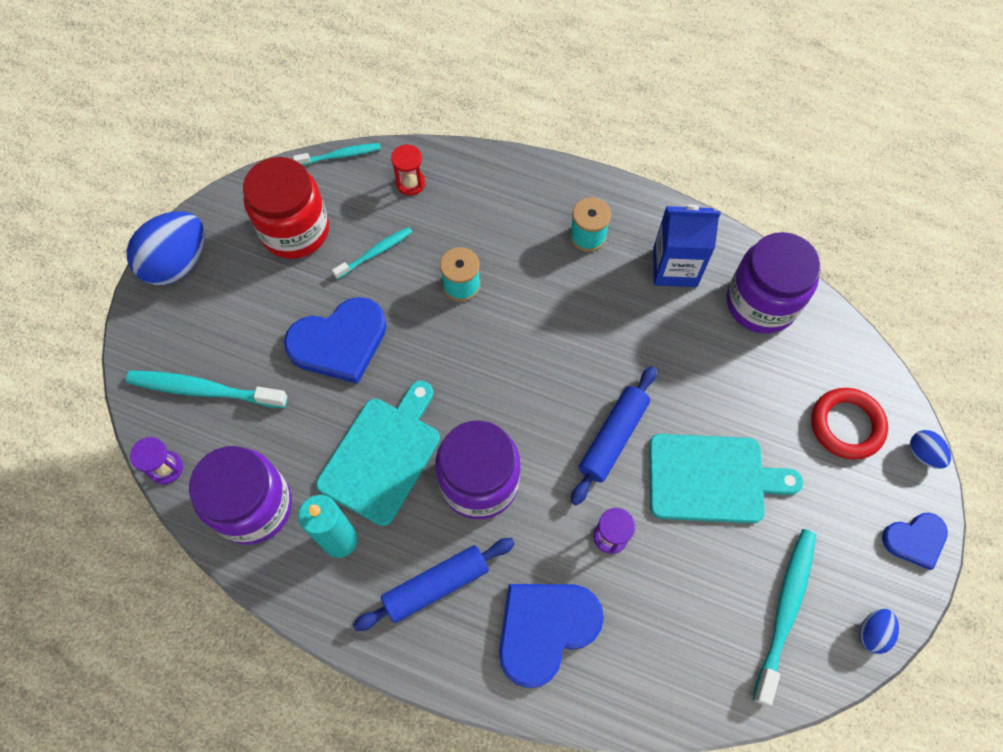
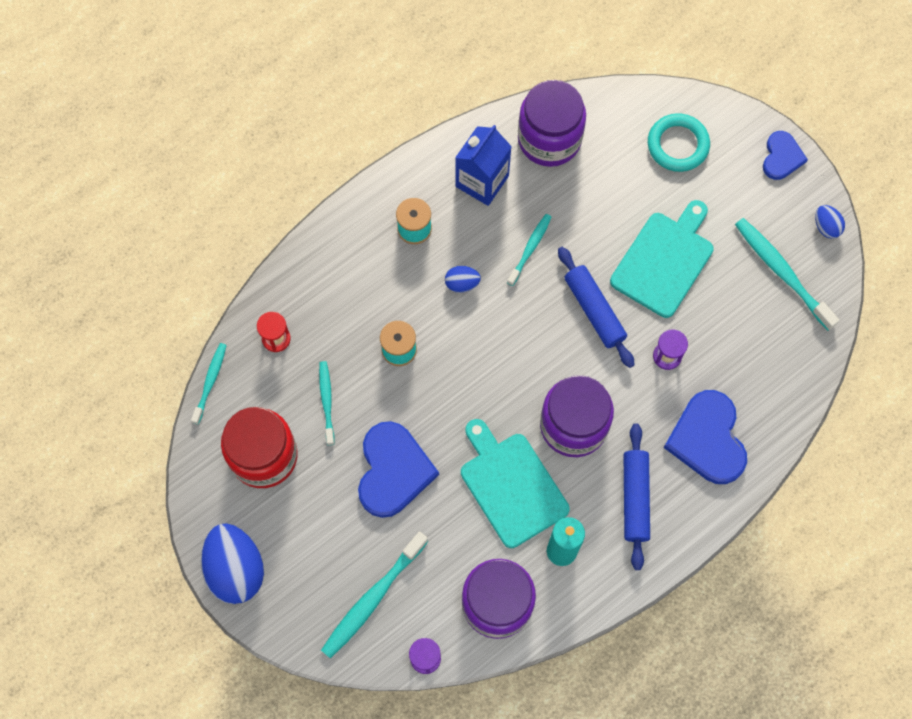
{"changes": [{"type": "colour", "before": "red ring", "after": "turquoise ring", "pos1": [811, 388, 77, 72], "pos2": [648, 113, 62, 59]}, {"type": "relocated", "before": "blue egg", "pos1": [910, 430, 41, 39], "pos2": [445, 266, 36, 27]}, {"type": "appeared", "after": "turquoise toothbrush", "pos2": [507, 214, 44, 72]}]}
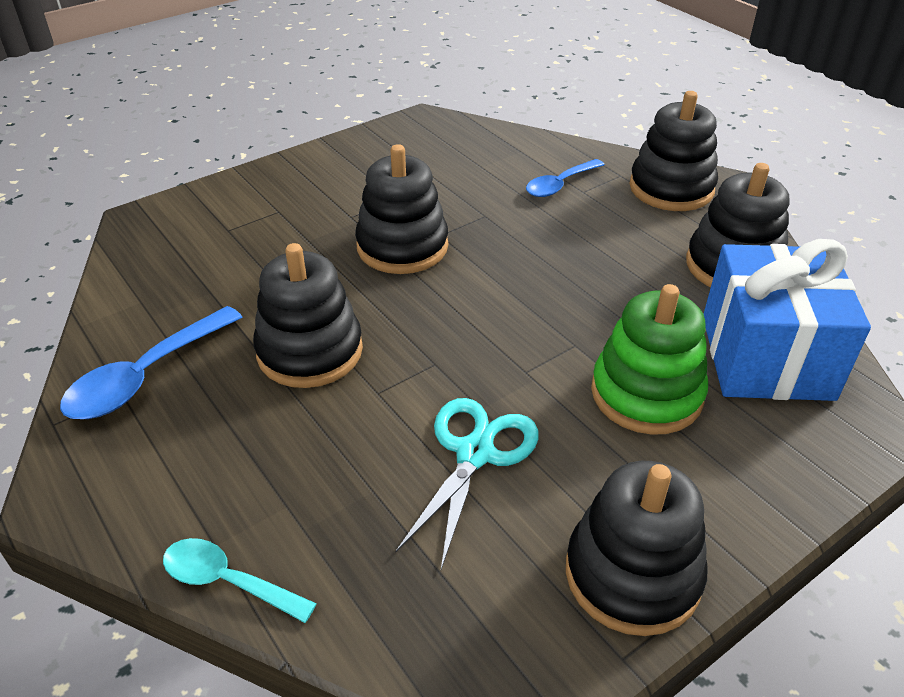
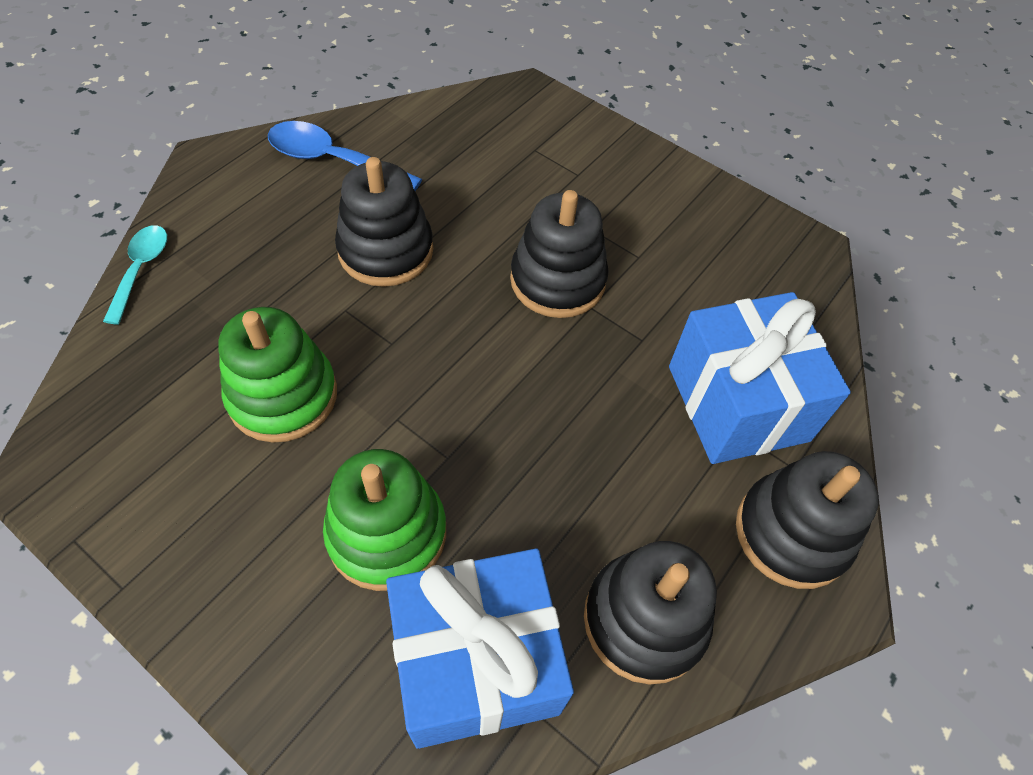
{"changes": [{"type": "exchanged", "before": "blue spoon", "after": "blue gift", "pos1": [526, 159, 78, 38], "pos2": [669, 292, 182, 172]}, {"type": "exchanged", "before": "turquoise scissors", "after": "green stacking toy", "pos1": [395, 398, 144, 171], "pos2": [219, 307, 118, 136]}, {"type": "missing", "before": "black stacking toy", "pos1": [566, 461, 142, 175]}]}
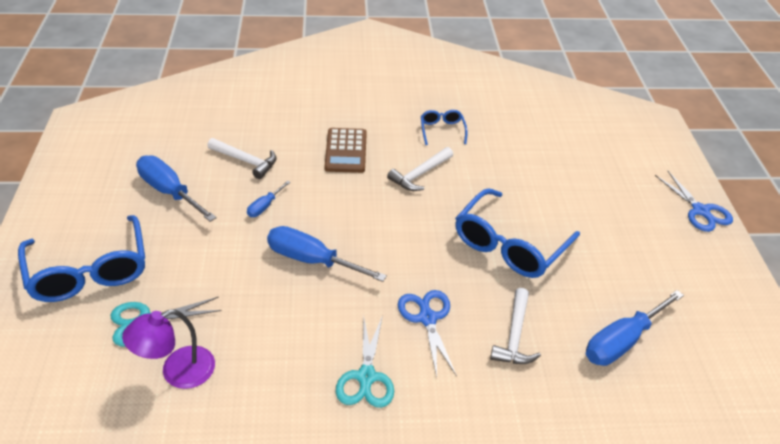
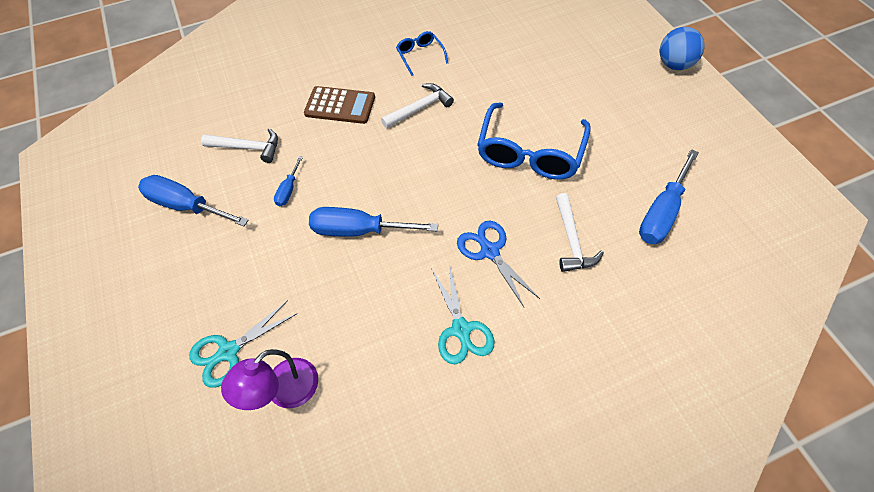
{"changes": [{"type": "spun", "before": "brown calculator", "pos1": [325, 128, 42, 45], "pos2": [304, 86, 71, 38], "turn": -60}, {"type": "spun", "before": "white hammer", "pos1": [387, 147, 66, 44], "pos2": [381, 83, 73, 45], "turn": -150}, {"type": "exchanged", "before": "blue scissors", "after": "blue ball", "pos1": [655, 170, 78, 62], "pos2": [660, 27, 45, 43]}, {"type": "missing", "before": "blue glasses", "pos1": [18, 215, 127, 87]}]}
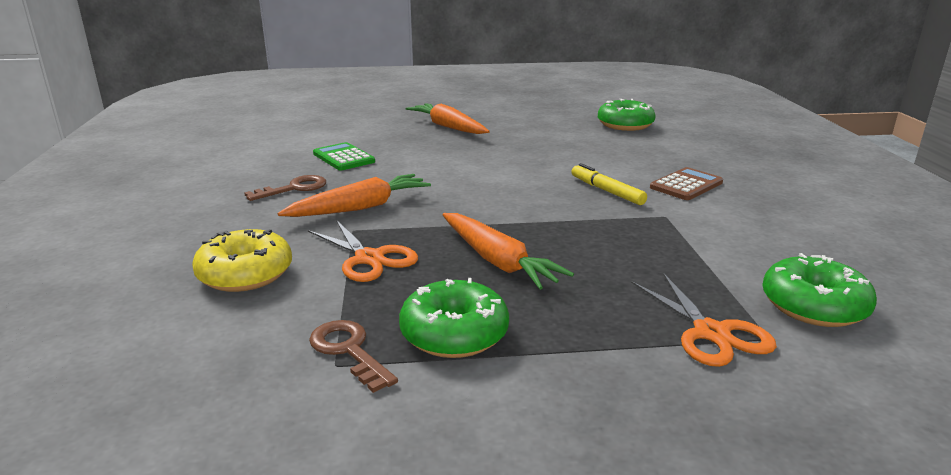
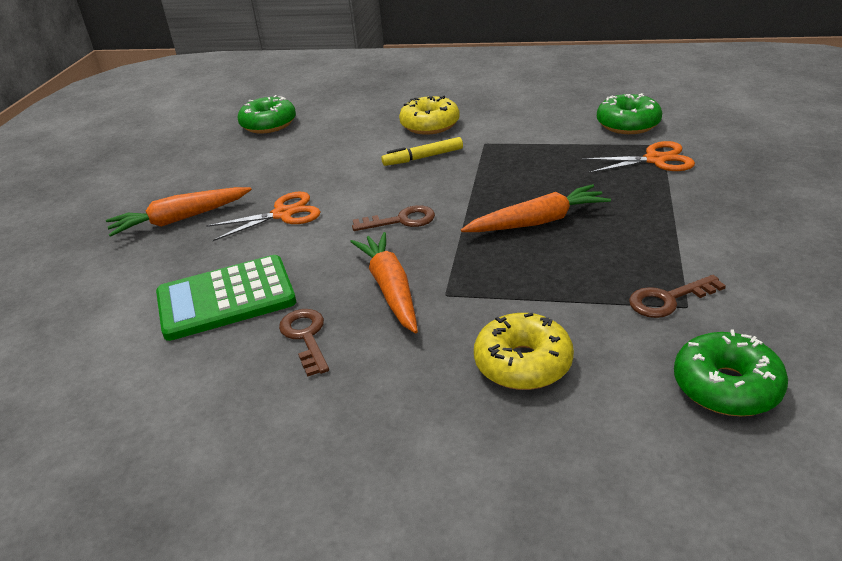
{"changes": [{"type": "size", "before": "green calculator", "pos1": [313, 142, 62, 28], "pos2": [156, 255, 140, 86], "scale": 1.63}, {"type": "exchanged", "before": "brown calculator", "after": "yellow donut", "pos1": [650, 167, 73, 33], "pos2": [399, 95, 61, 40]}, {"type": "relocated", "before": "orange scissors", "pos1": [308, 220, 110, 62], "pos2": [206, 192, 114, 49]}, {"type": "relocated", "before": "green donut", "pos1": [399, 278, 110, 80], "pos2": [674, 329, 114, 87]}, {"type": "appeared", "after": "brown key", "pos2": [352, 205, 83, 26]}]}
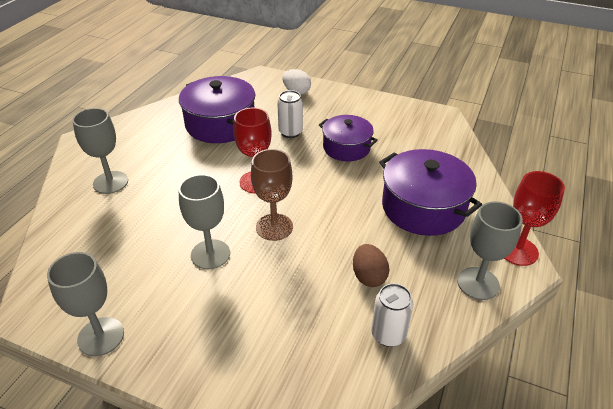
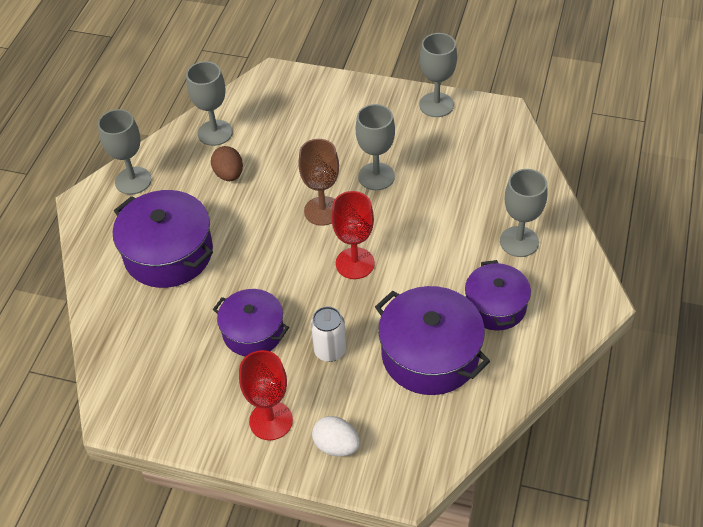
{"changes": [{"type": "relocated", "before": "red goblet", "pos1": [504, 171, 61, 95], "pos2": [239, 350, 54, 90]}, {"type": "exchanged", "before": "white can", "after": "grey goblet", "pos1": [371, 283, 42, 64], "pos2": [186, 61, 47, 85]}, {"type": "appeared", "after": "purple pot", "pos2": [465, 260, 66, 71]}]}
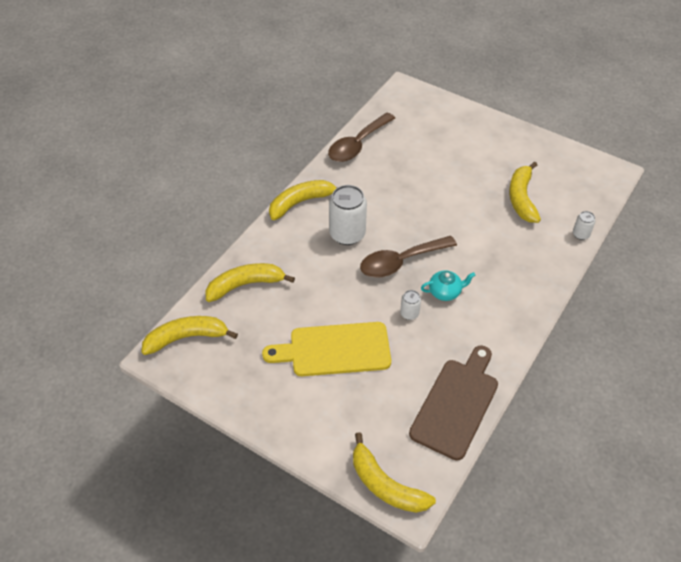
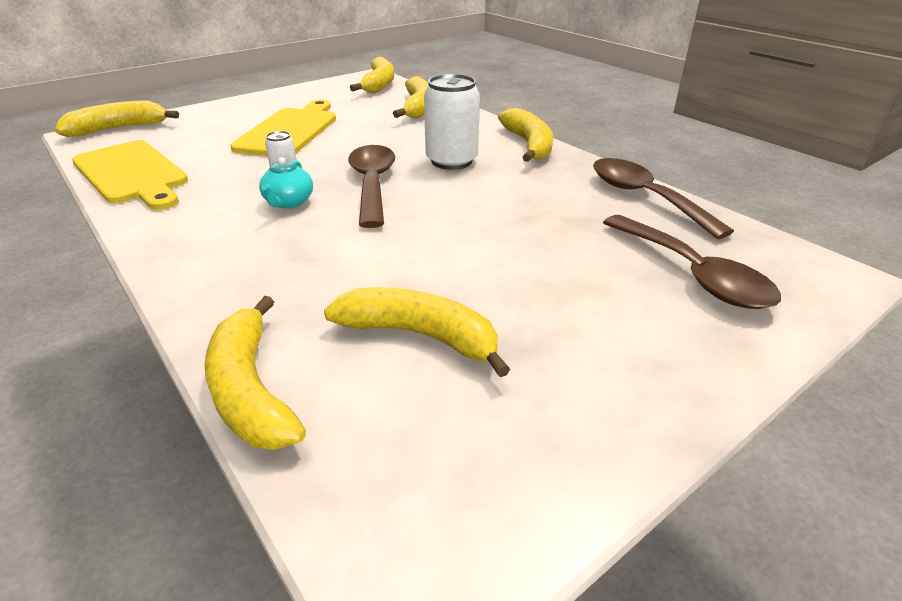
{"changes": [{"type": "exchanged", "before": "white can", "after": "yellow banana", "pos1": [573, 211, 22, 29], "pos2": [204, 296, 102, 154]}, {"type": "colour", "before": "brown cutting board", "after": "yellow cutting board", "pos1": [409, 345, 89, 116], "pos2": [72, 140, 116, 70]}, {"type": "appeared", "after": "brown spoon", "pos2": [603, 215, 178, 94]}]}
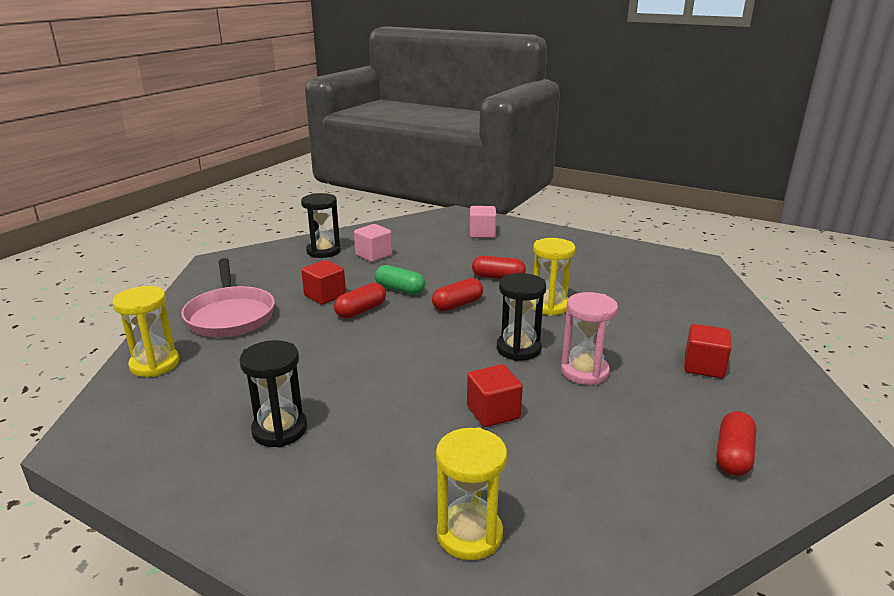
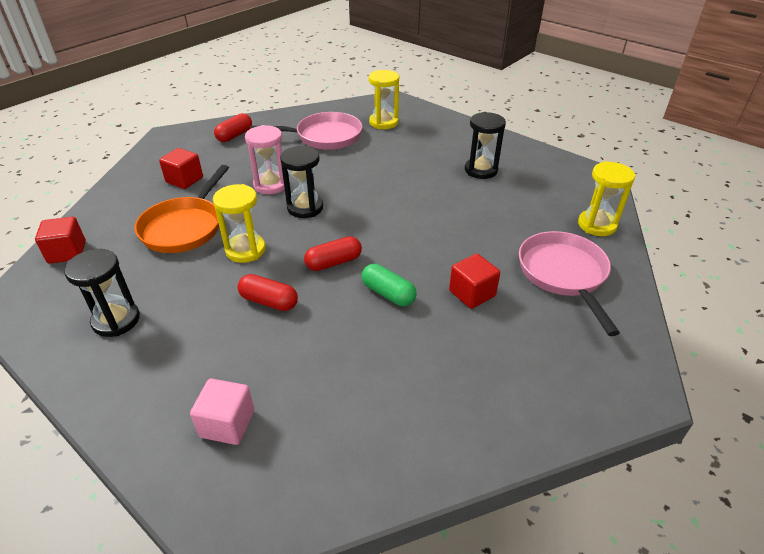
{"changes": [{"type": "relocated", "before": "black hourglass", "pos1": [301, 193, 40, 65], "pos2": [64, 249, 76, 88]}, {"type": "missing", "before": "pink cube", "pos1": [354, 224, 38, 38]}, {"type": "missing", "before": "red capsule", "pos1": [334, 283, 52, 35]}, {"type": "relocated", "before": "red cube", "pos1": [467, 364, 56, 63], "pos2": [35, 217, 51, 47]}, {"type": "appeared", "after": "pink pan", "pos2": [250, 112, 113, 38]}, {"type": "appeared", "after": "orange pan", "pos2": [135, 165, 94, 88]}]}
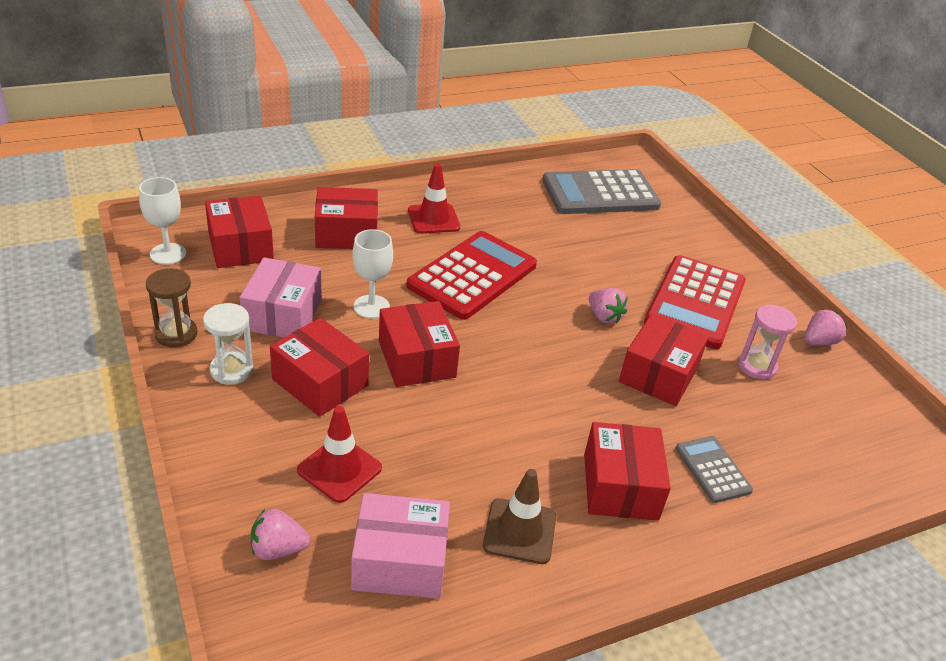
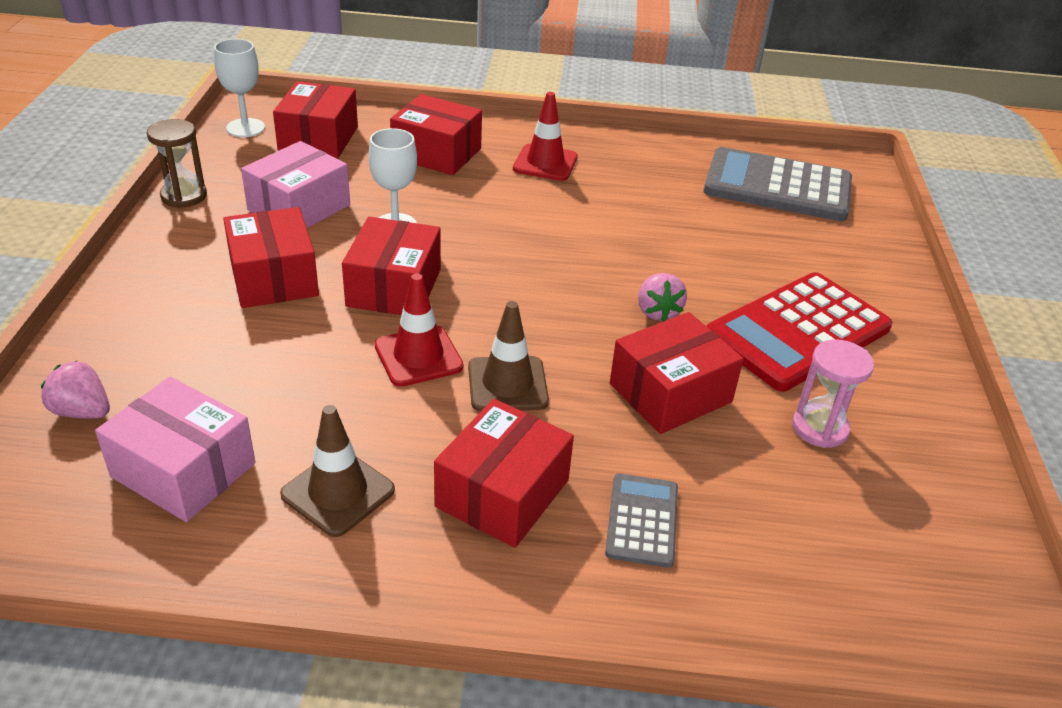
{"changes": [{"type": "missing", "before": "red calculator", "pos1": [406, 231, 131, 89]}, {"type": "missing", "before": "white hourglass", "pos1": [203, 303, 51, 82]}, {"type": "missing", "before": "pink strawberry", "pos1": [805, 309, 42, 36]}, {"type": "relocated", "before": "red traffic cone", "pos1": [297, 406, 85, 97], "pos2": [375, 273, 89, 114]}, {"type": "appeared", "after": "brown traffic cone", "pos2": [468, 301, 81, 111]}]}
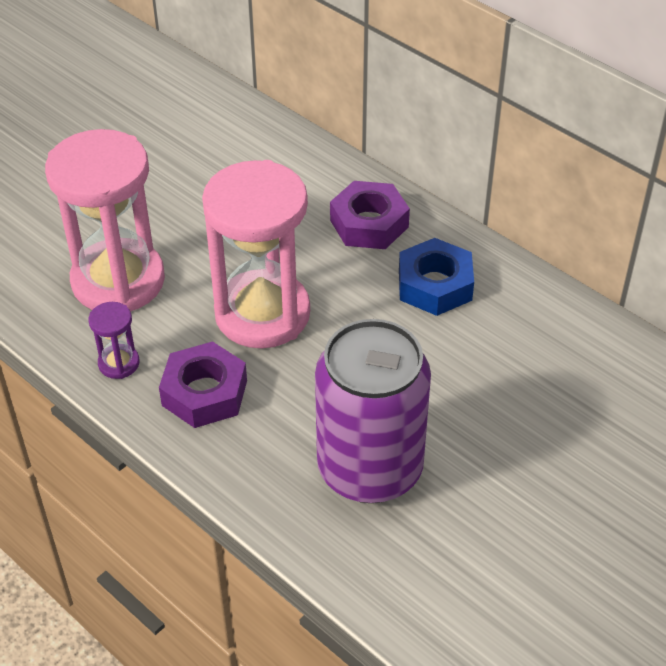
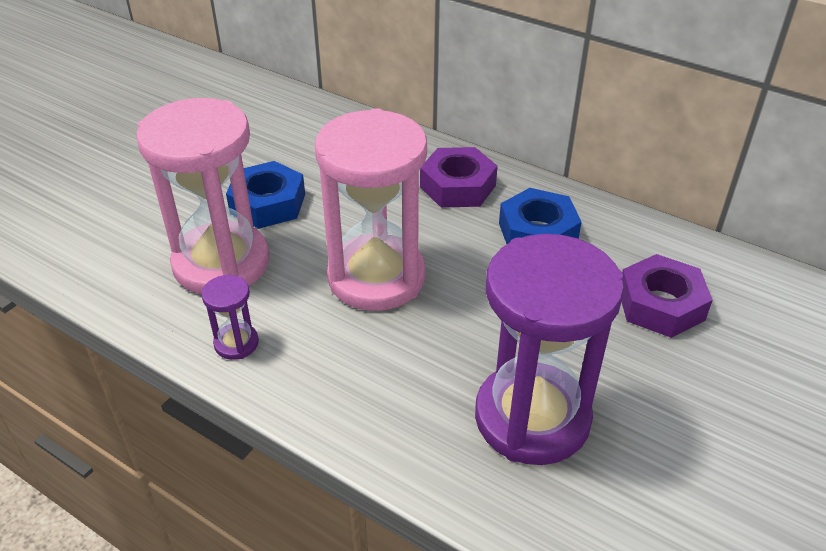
{"changes": [{"type": "exchanged", "before": "purple can", "after": "purple hourglass", "pos1": [315, 319, 116, 184], "pos2": [475, 234, 149, 231]}, {"type": "relocated", "before": "purple nut", "pos1": [159, 341, 88, 87], "pos2": [622, 254, 91, 84]}, {"type": "appeared", "after": "blue nut", "pos2": [226, 161, 79, 68]}]}
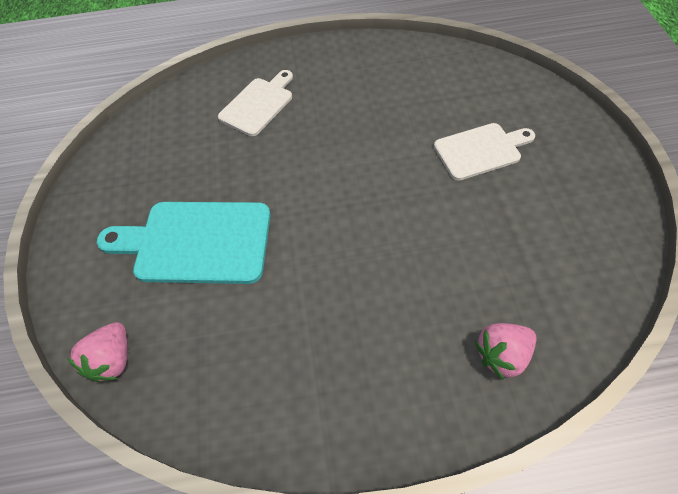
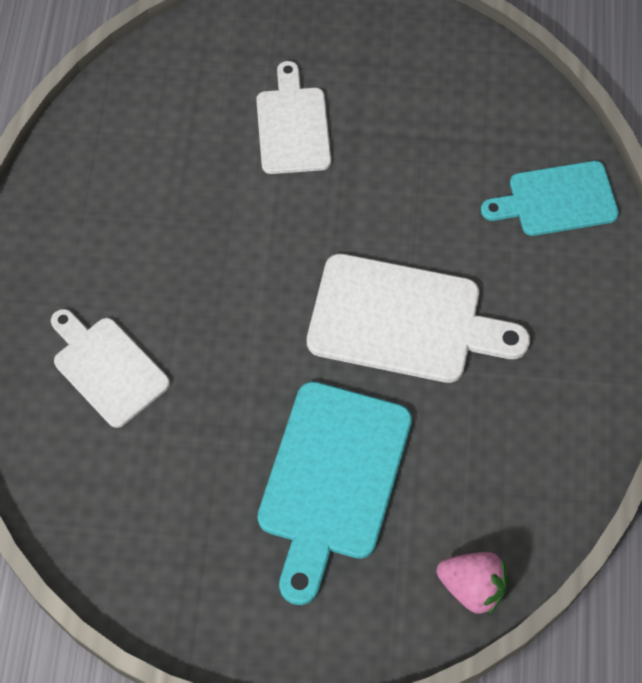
{"changes": [{"type": "exchanged", "before": "pink strawberry", "after": "turquoise cutting board", "pos1": [475, 323, 62, 57], "pos2": [481, 161, 138, 75]}, {"type": "appeared", "after": "white cutting board", "pos2": [307, 254, 223, 129]}]}
